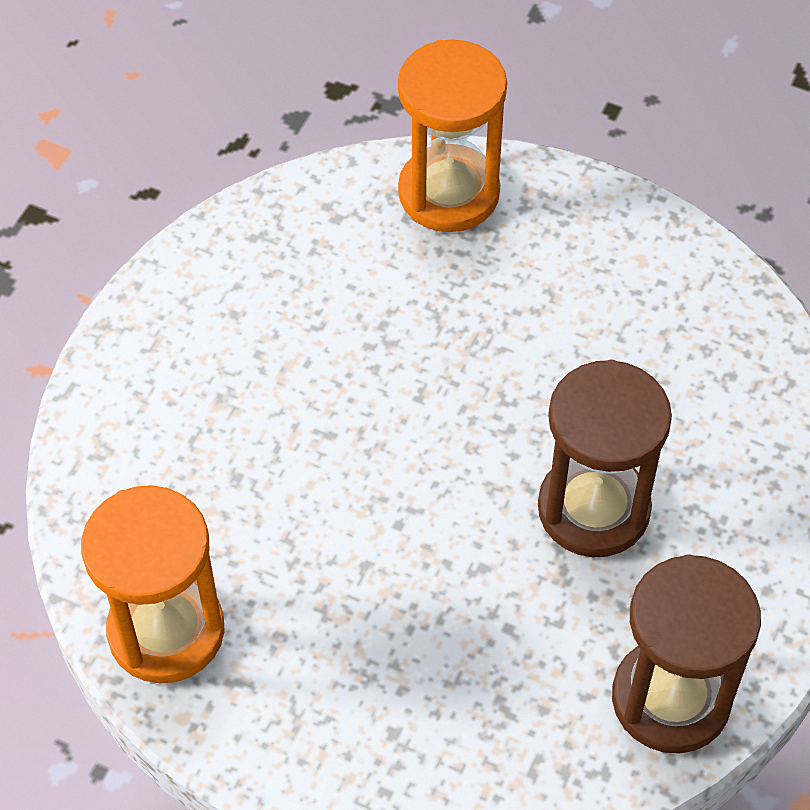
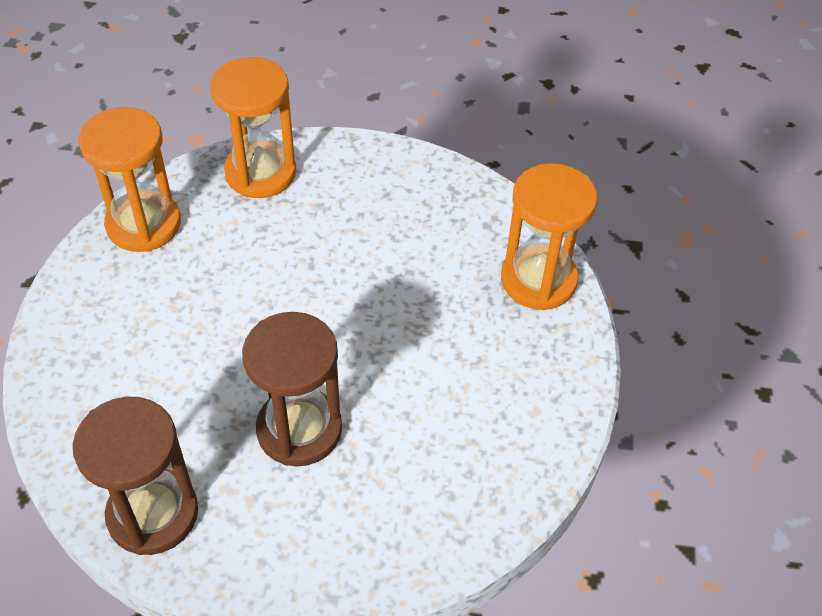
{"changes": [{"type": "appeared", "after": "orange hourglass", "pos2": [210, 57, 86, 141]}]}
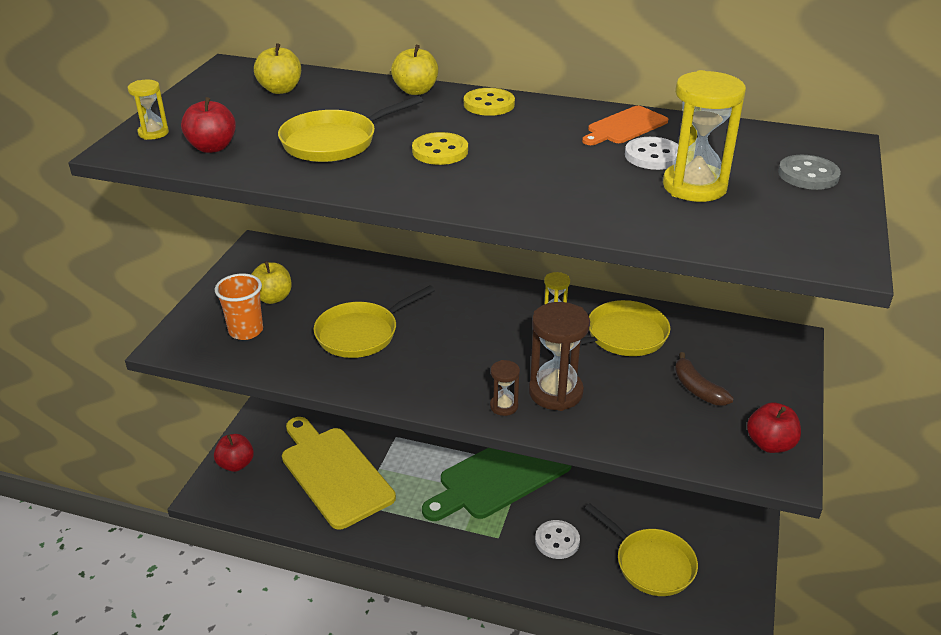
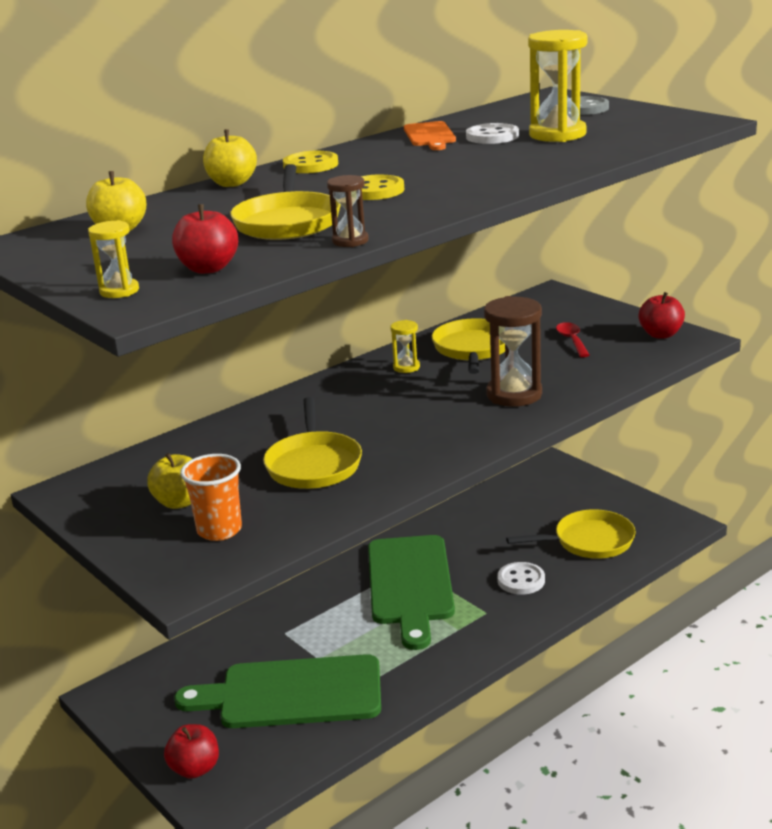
{"changes": [{"type": "exchanged", "before": "brown banana", "after": "red spoon", "pos1": [675, 352, 59, 54], "pos2": [556, 322, 34, 35]}, {"type": "relocated", "before": "brown hourglass", "pos1": [490, 360, 30, 56], "pos2": [327, 175, 42, 72]}, {"type": "colour", "before": "yellow cutting board", "after": "green cutting board", "pos1": [282, 417, 114, 113], "pos2": [174, 654, 207, 74]}]}
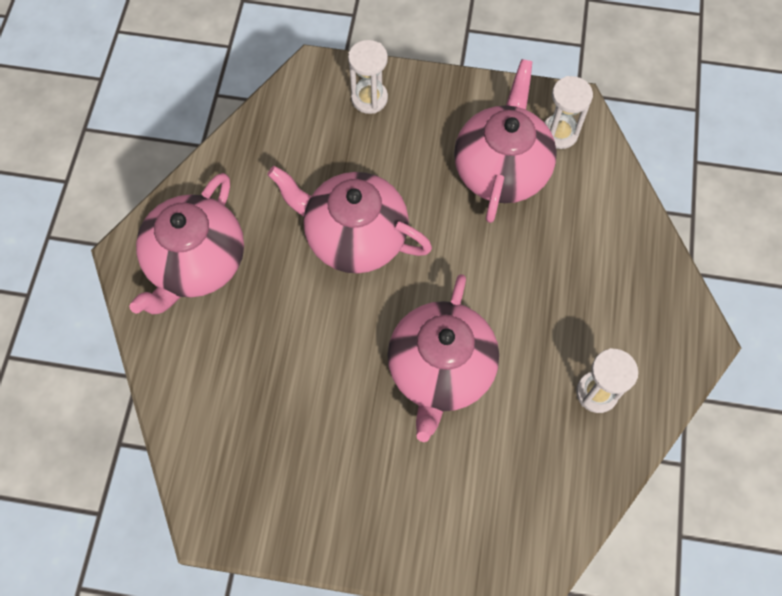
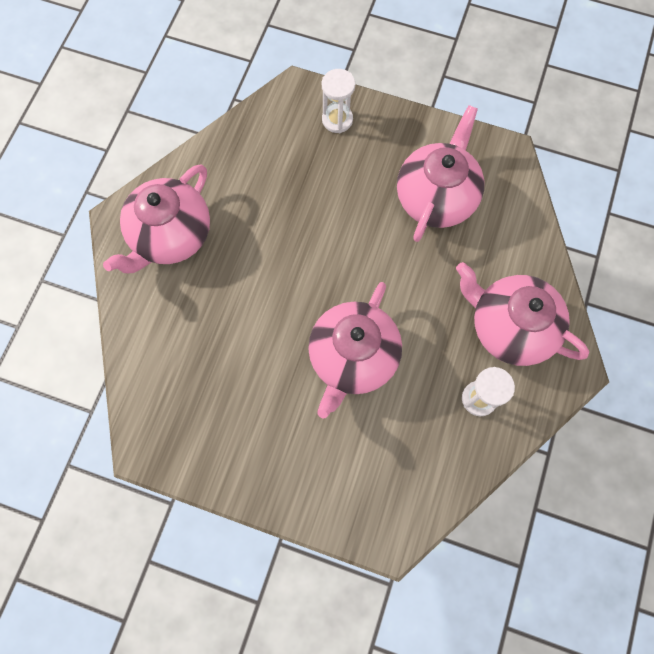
{"changes": [{"type": "missing", "before": "white hourglass", "pos1": [544, 76, 49, 73]}, {"type": "relocated", "before": "pink teapot", "pos1": [267, 166, 165, 107], "pos2": [456, 262, 133, 104]}]}
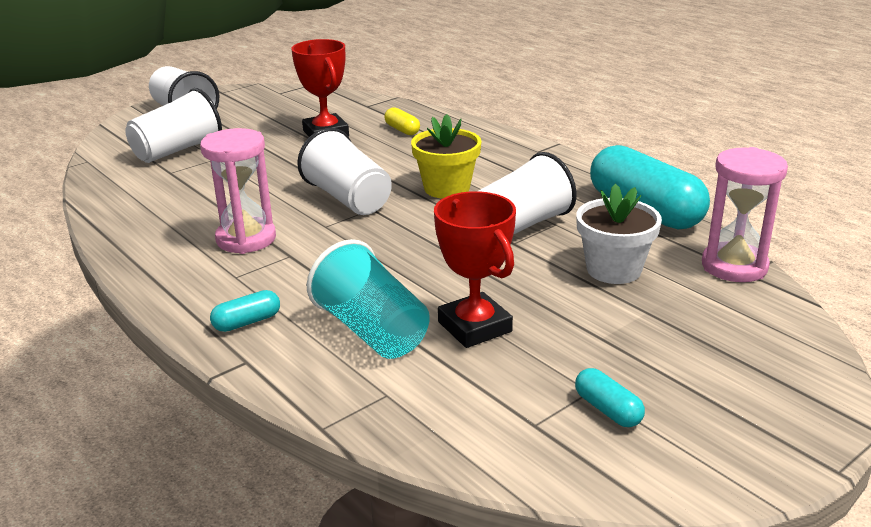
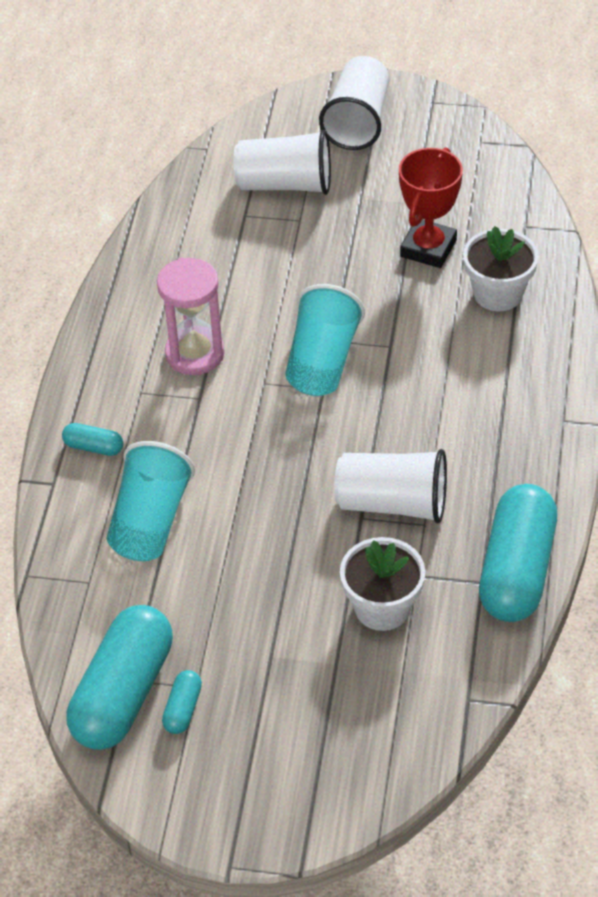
{"changes": [{"type": "exchanged", "before": "yellow capsule", "after": "white flower pot", "pos1": [384, 107, 36, 28], "pos2": [463, 226, 76, 85]}, {"type": "missing", "before": "yellow flower pot", "pos1": [411, 114, 71, 85]}, {"type": "colour", "before": "white cup", "after": "turquoise cup", "pos1": [297, 128, 95, 87], "pos2": [285, 284, 80, 112]}, {"type": "missing", "before": "pink hourglass", "pos1": [702, 147, 86, 135]}, {"type": "missing", "before": "red trophy", "pos1": [434, 191, 82, 157]}, {"type": "appeared", "after": "turquoise capsule", "pos2": [66, 605, 107, 145]}]}
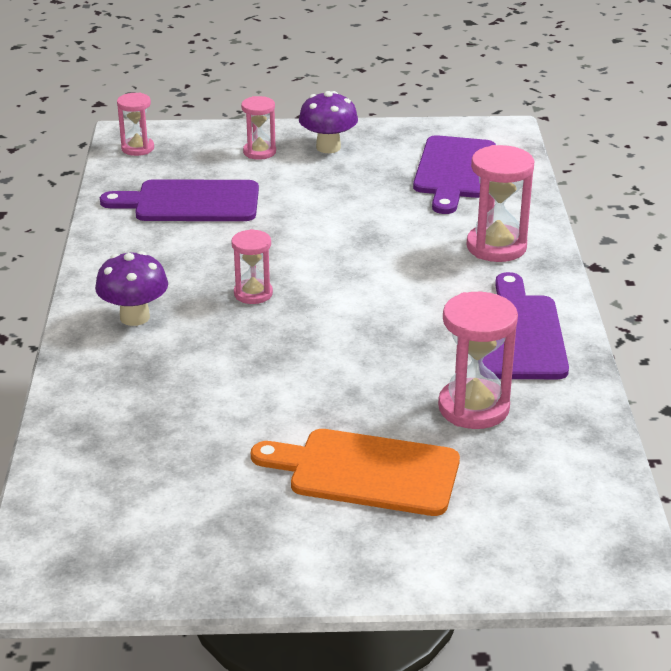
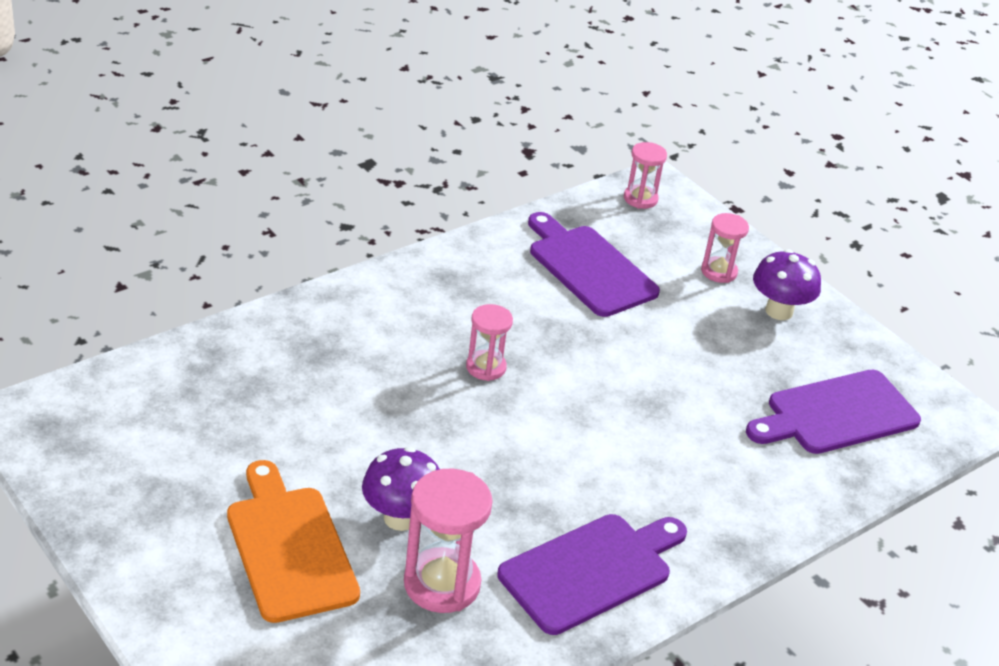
{"changes": [{"type": "missing", "before": "pink hourglass", "pos1": [466, 145, 68, 117]}, {"type": "relocated", "before": "purple mushroom", "pos1": [95, 251, 73, 75], "pos2": [362, 447, 78, 84]}]}
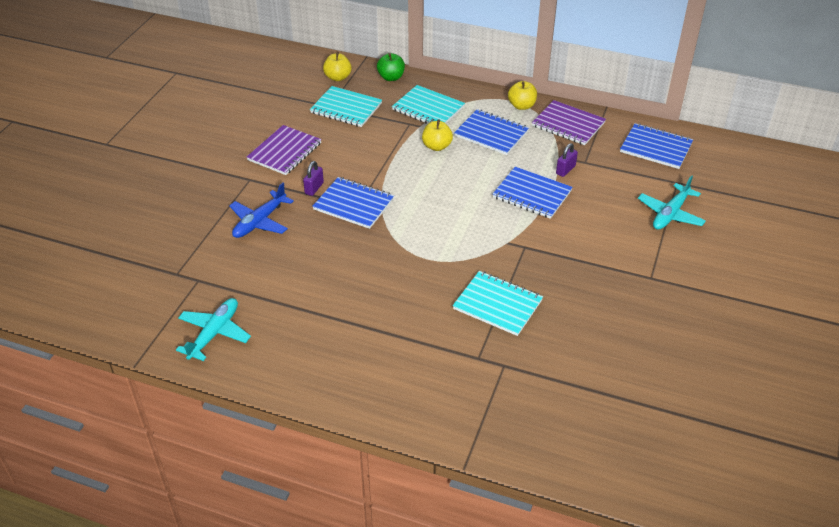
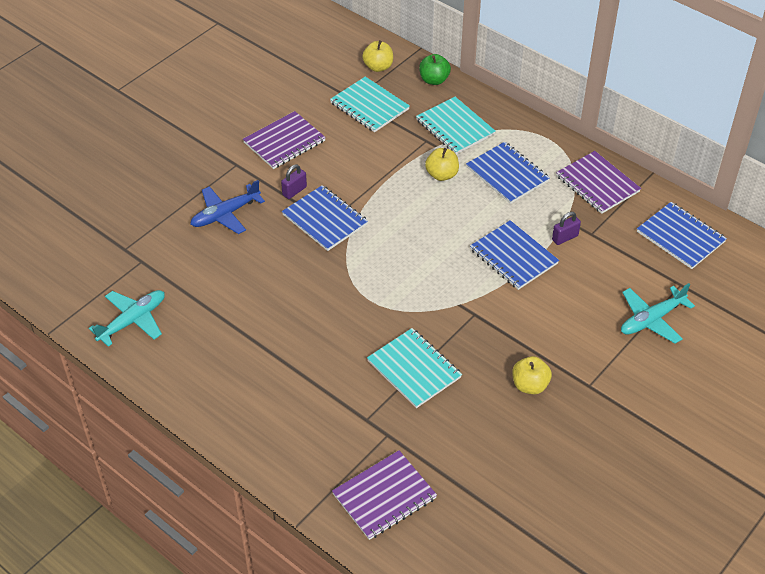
{"changes": [{"type": "relocated", "before": "yellow apple", "pos1": [508, 81, 29, 29], "pos2": [512, 356, 40, 38]}, {"type": "appeared", "after": "purple notebook", "pos2": [332, 450, 105, 90]}]}
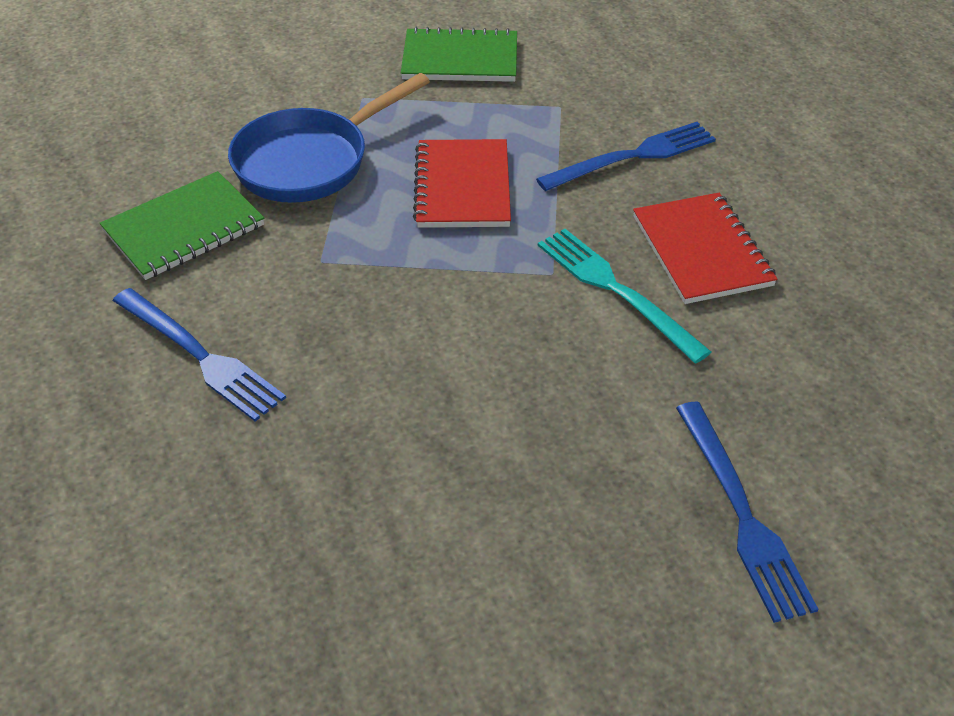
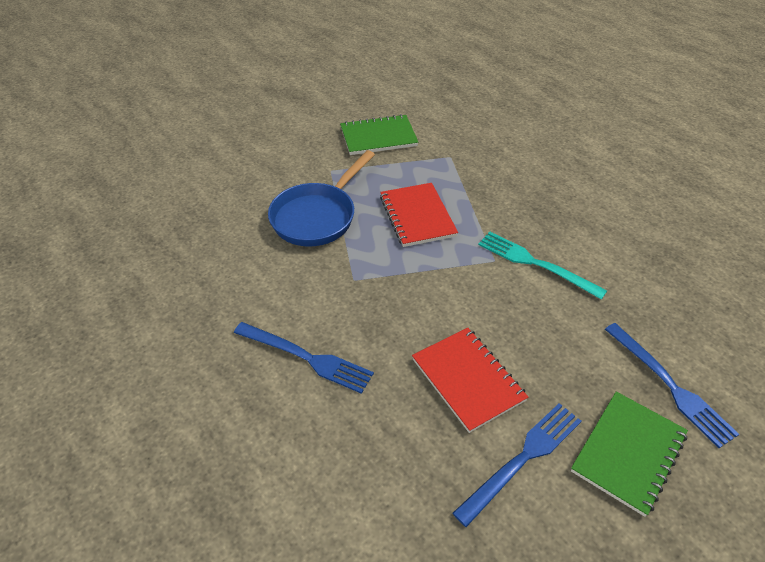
{"changes": [{"type": "relocated", "before": "blue fork", "pos1": [536, 122, 180, 69], "pos2": [453, 403, 128, 124]}, {"type": "relocated", "before": "green notebook", "pos1": [100, 171, 164, 109], "pos2": [571, 392, 117, 125]}, {"type": "relocated", "before": "red notebook", "pos1": [633, 193, 145, 111], "pos2": [412, 328, 116, 105]}]}
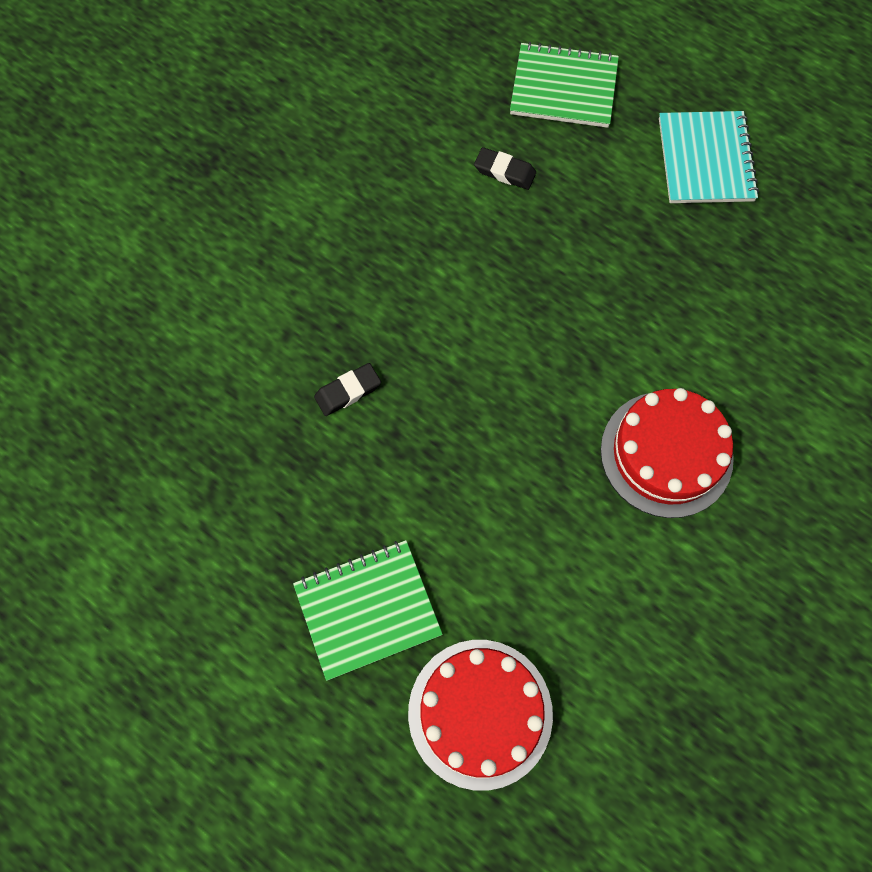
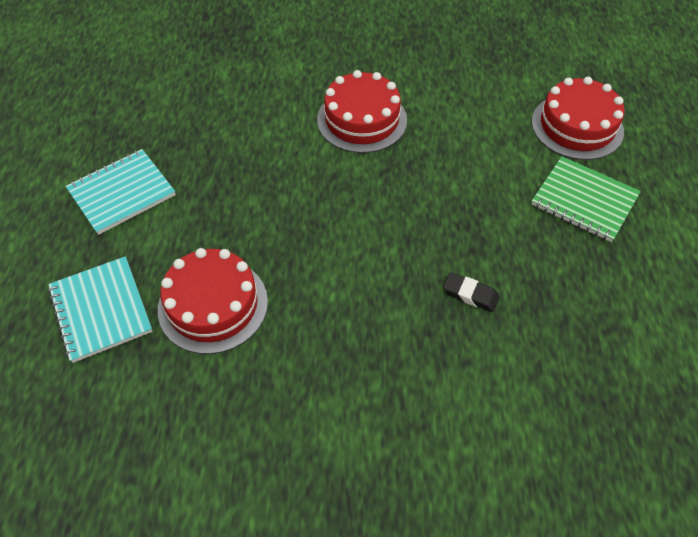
{"changes": [{"type": "colour", "before": "green notebook", "after": "turquoise notebook", "pos1": [510, 42, 109, 86], "pos2": [48, 256, 104, 107]}, {"type": "exchanged", "before": "black eraser", "after": "red cake", "pos1": [474, 147, 62, 43], "pos2": [158, 248, 110, 106]}]}
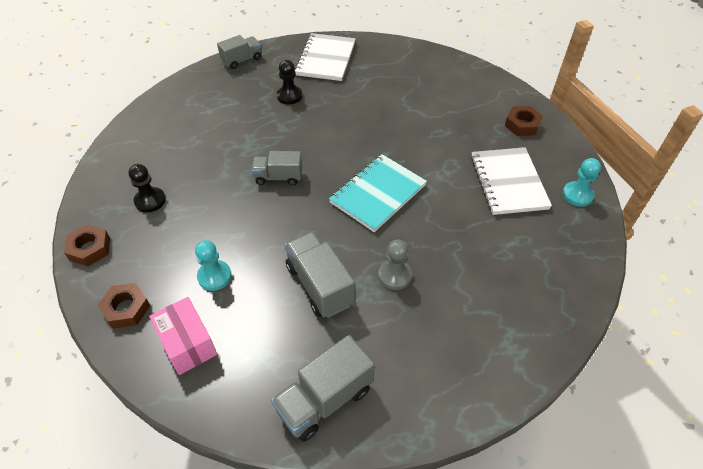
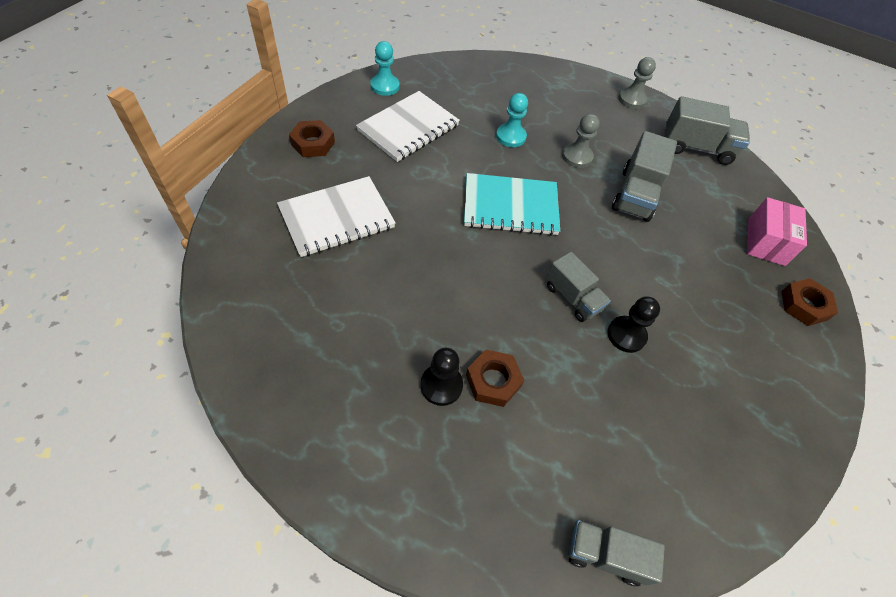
{"changes": [{"type": "relocated", "before": "white notebook", "pos1": [294, 33, 62, 48], "pos2": [277, 176, 119, 81]}, {"type": "relocated", "before": "grey truck", "pos1": [217, 35, 44, 34], "pos2": [568, 520, 97, 66]}, {"type": "relocated", "before": "black pawn", "pos1": [128, 164, 38, 49], "pos2": [607, 296, 53, 57]}, {"type": "relocated", "before": "brown nut", "pos1": [64, 224, 46, 42], "pos2": [466, 350, 58, 57]}, {"type": "relocated", "before": "turquoise pawn", "pos1": [195, 240, 37, 51], "pos2": [496, 93, 32, 54]}, {"type": "appeared", "after": "grey pawn", "pos2": [618, 57, 38, 52]}]}
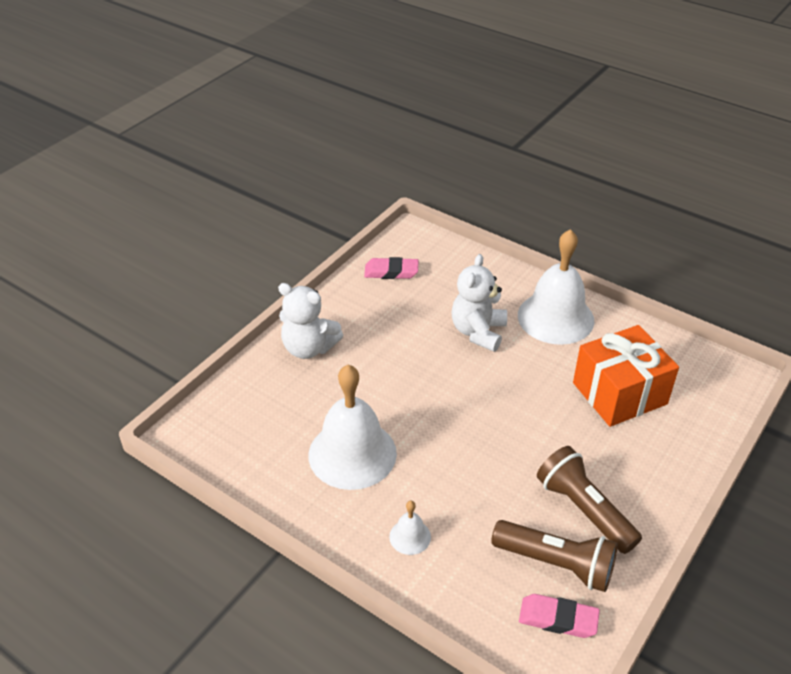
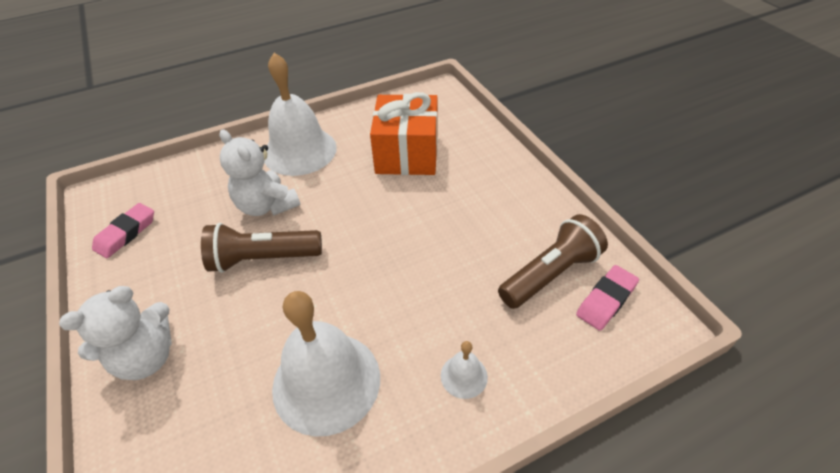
{"changes": [{"type": "relocated", "before": "brown flashlight", "pos1": [537, 446, 105, 108], "pos2": [201, 223, 121, 50]}]}
